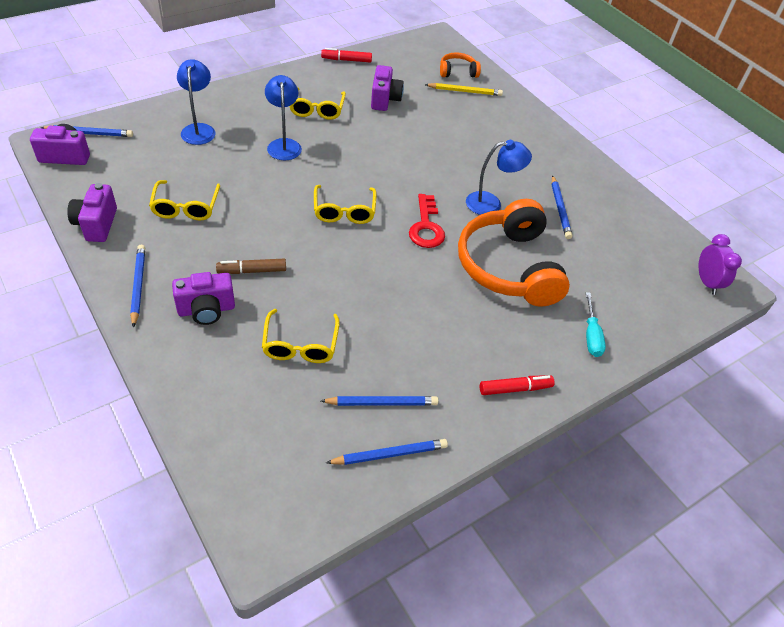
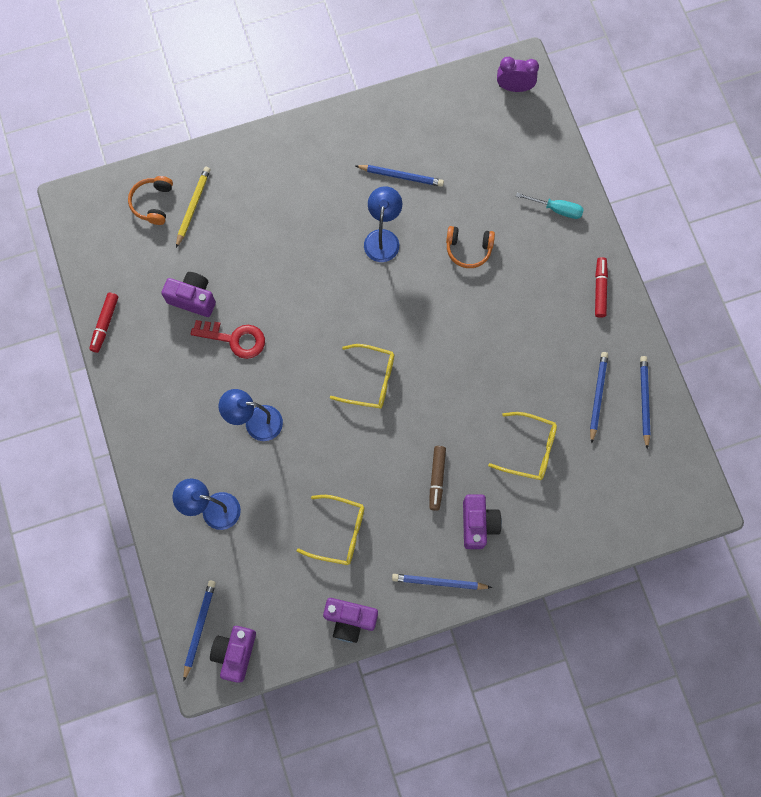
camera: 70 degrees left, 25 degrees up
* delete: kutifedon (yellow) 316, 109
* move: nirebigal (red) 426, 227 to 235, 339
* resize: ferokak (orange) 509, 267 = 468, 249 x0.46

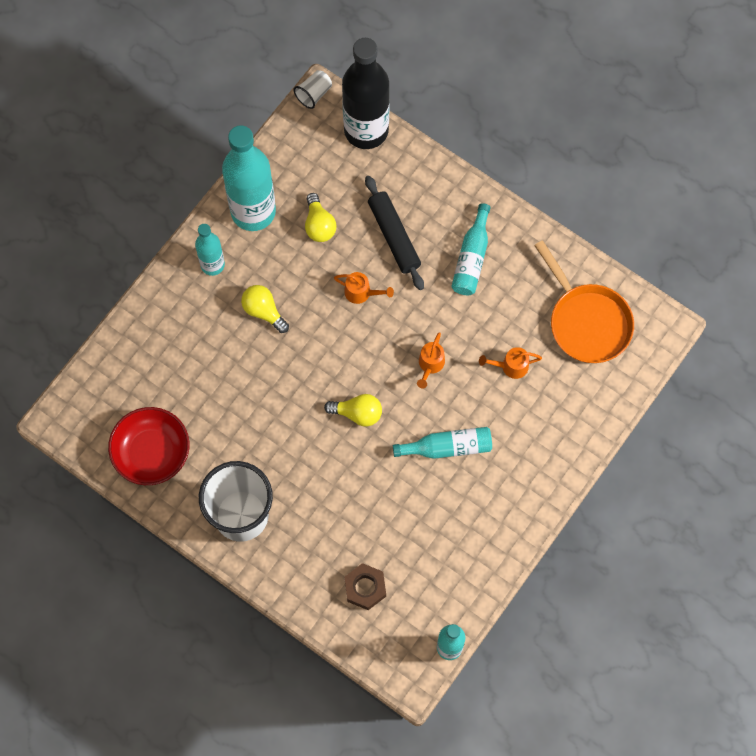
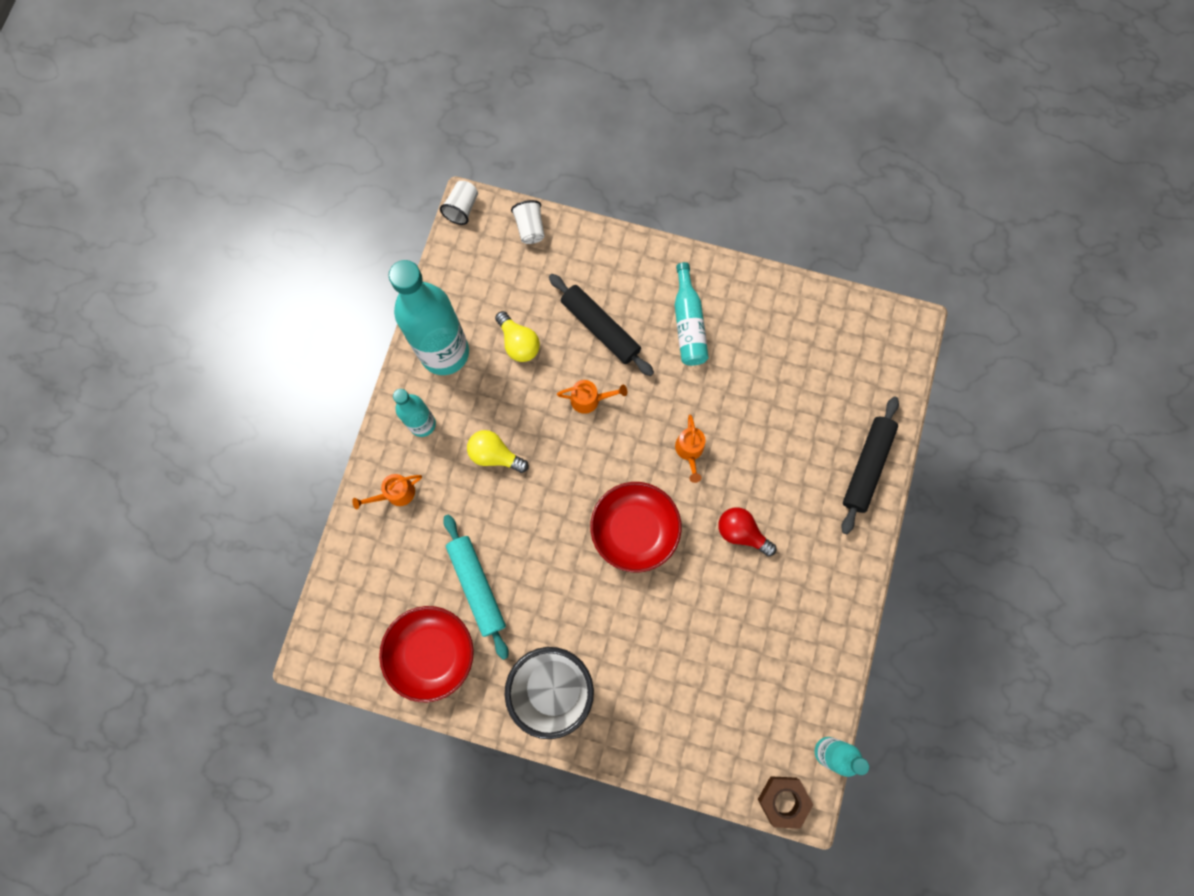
camera: 20 degrees left, 5 degrees up
* replace: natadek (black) 366, 130 to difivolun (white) 530, 228
* delete: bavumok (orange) 587, 322
* move: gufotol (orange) 510, 366 to 395, 494
* replace: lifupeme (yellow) 357, 413 to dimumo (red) 634, 530
* replace: natadek (turquoise) 447, 447 to lifupeme (red) 741, 533
* move: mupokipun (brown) 365, 588 to 783, 800
* insert: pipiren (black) 867, 466
* insert: pipiren (turquoise) 477, 586

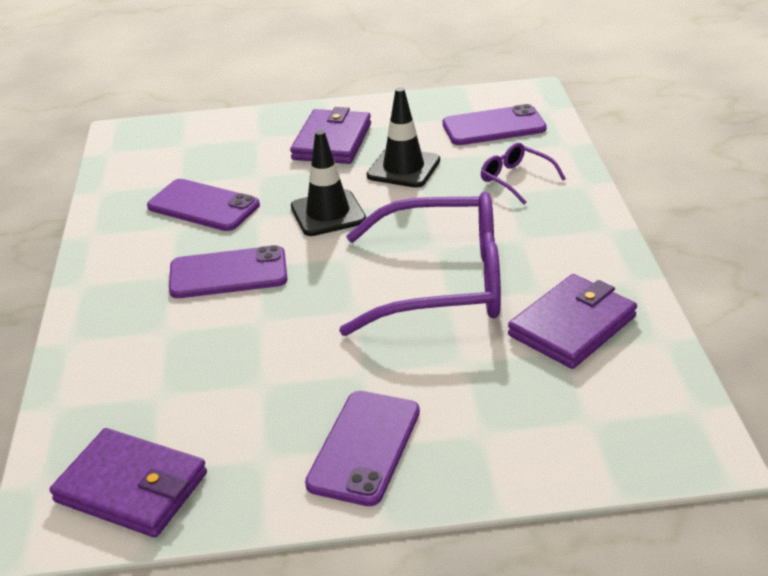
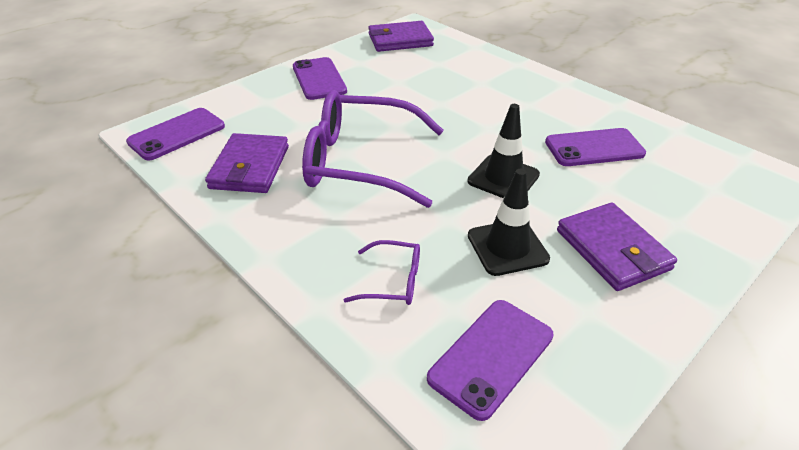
camera: 140 degrees right, 5 degrees up
* rotate: kutifedon (purple) 443, 282 = 360, 162 45 degrees clockwise
* move: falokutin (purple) 228, 273 to 177, 134

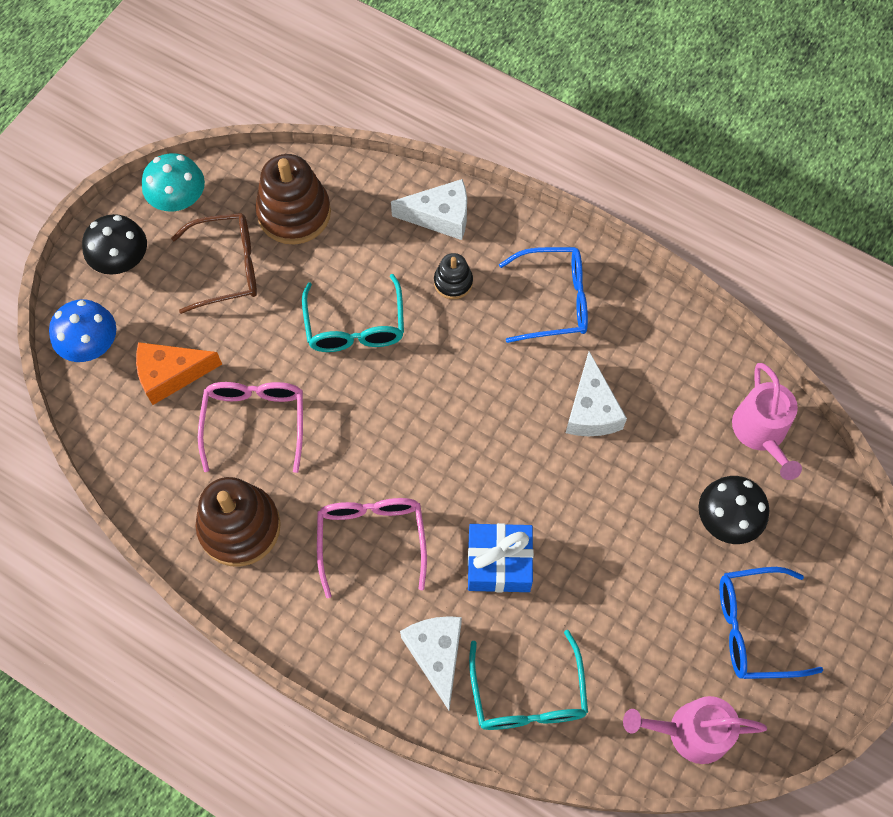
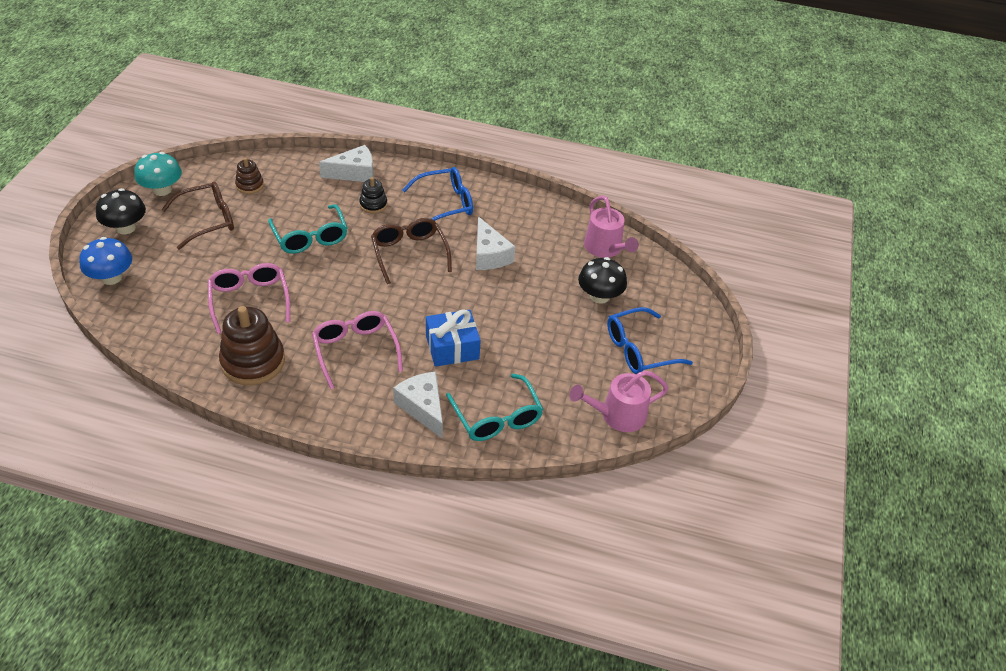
camera: 20 degrees left, 20 degrees down
* resize: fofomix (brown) 294, 213 = 250, 185 x0.52
* delete: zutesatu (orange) 171, 375
* insert: kutifedon (brown) 409, 253

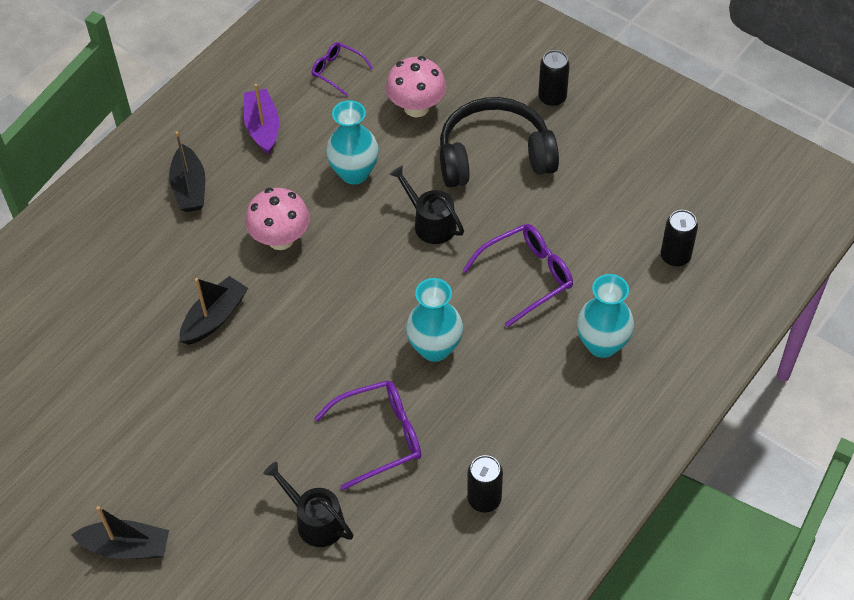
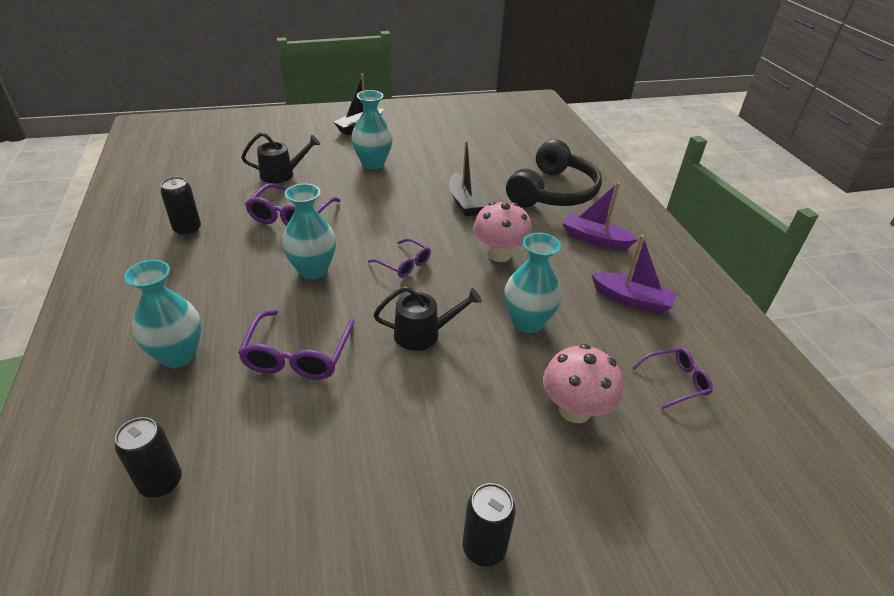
camera: 125 degrees right, 15 degrees down
* move: ferokak (black) 494, 156 to 552, 192
* recolor: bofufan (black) 189, 188 to bofufan (purple) 594, 239
* insert: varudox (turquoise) 373, 163
* insert: kutifedon (purple) 404, 264

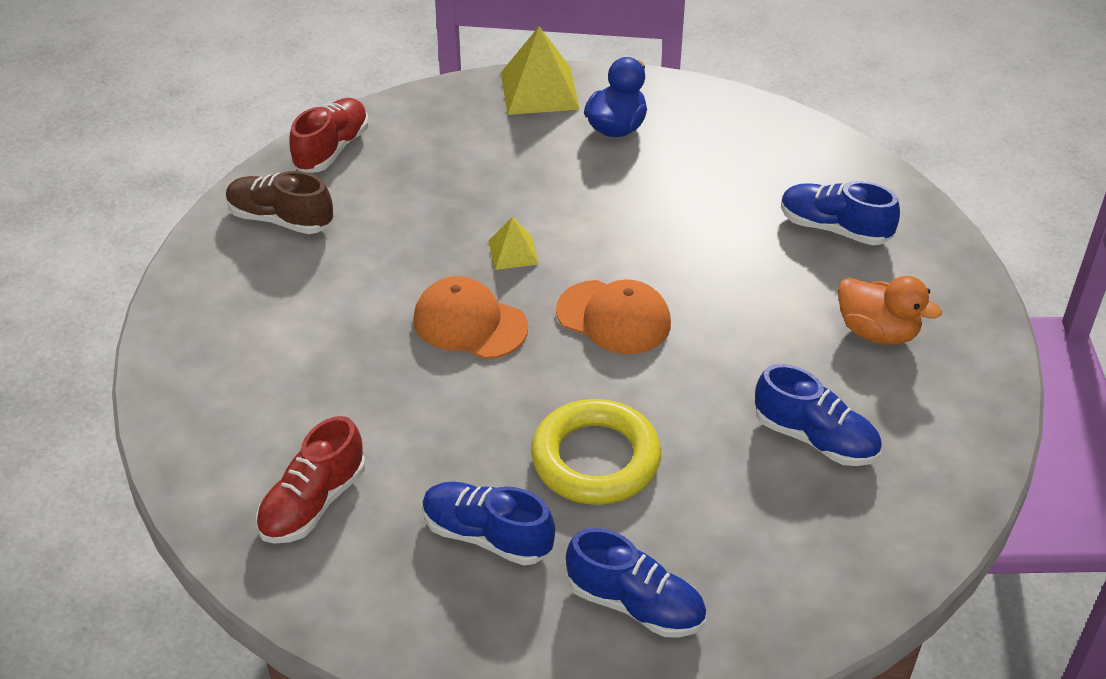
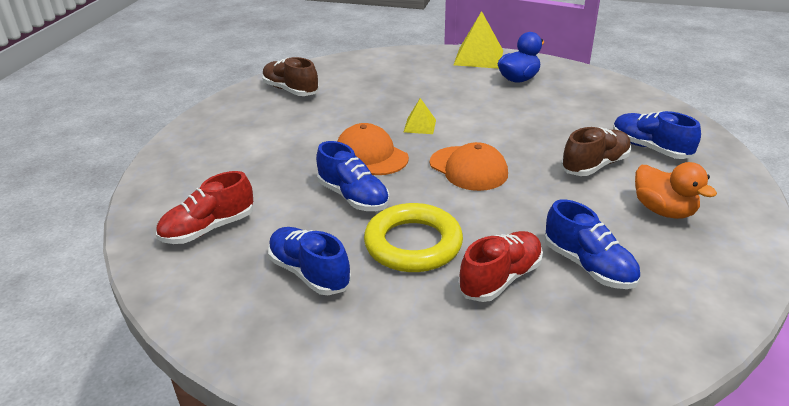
camera: 20 degrees right, 10 degrees down
* move: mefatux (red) 331, 149 to 500, 279
* move: mefatux (blue) 635, 605 to 353, 197
* insert: mefatux (brown) 595, 165

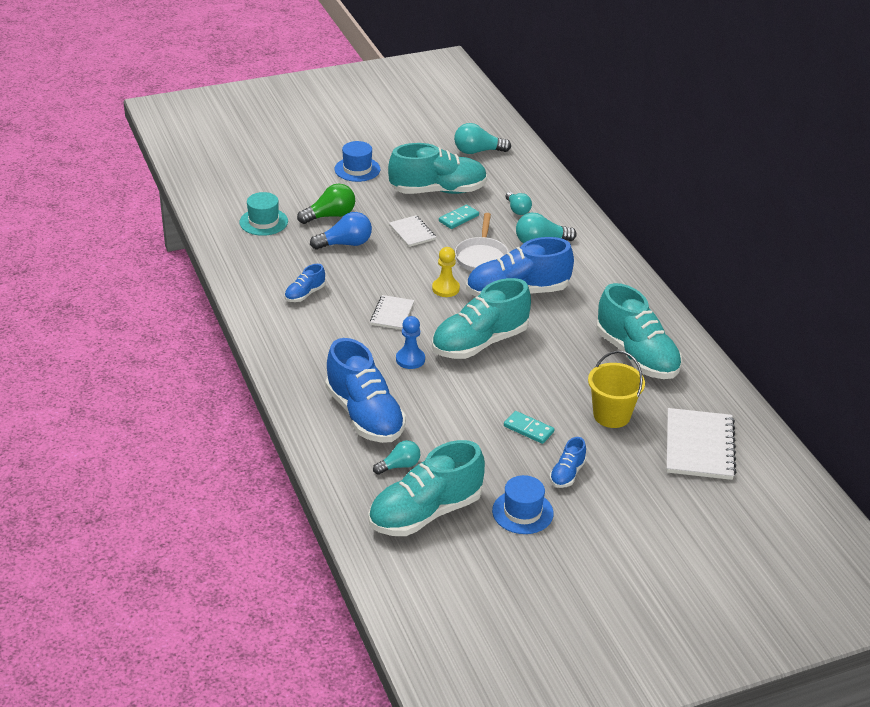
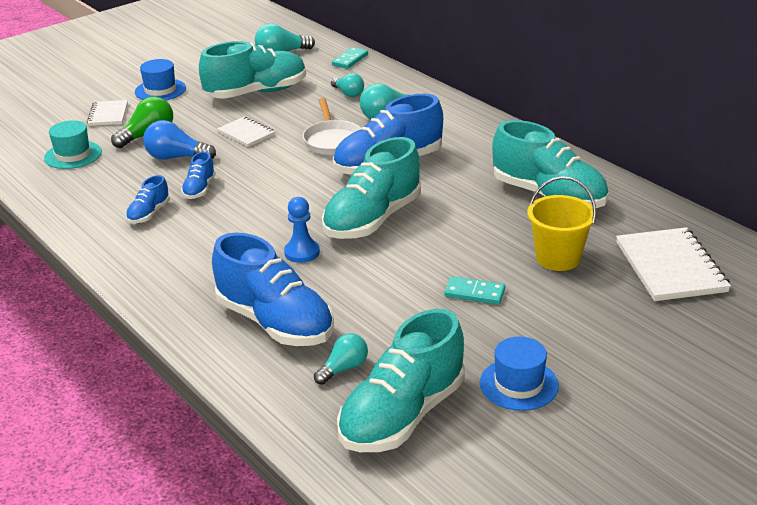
camera: 15 degrees left, 5 degrees down
* move: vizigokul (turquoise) 458, 218 to 350, 60
* rotate: lifupeme (blue) 345, 244 = 176, 157 135 degrees counterclockwise
* delete: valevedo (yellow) 445, 289
* move: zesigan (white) 392, 314 to 108, 114
* move: mefatux (blue) 567, 474 to 199, 189

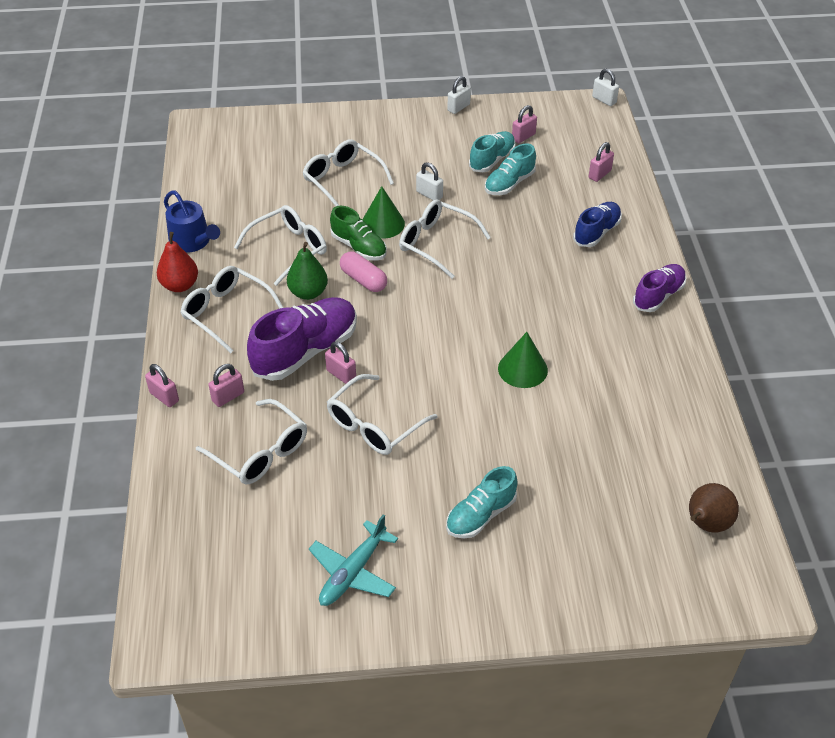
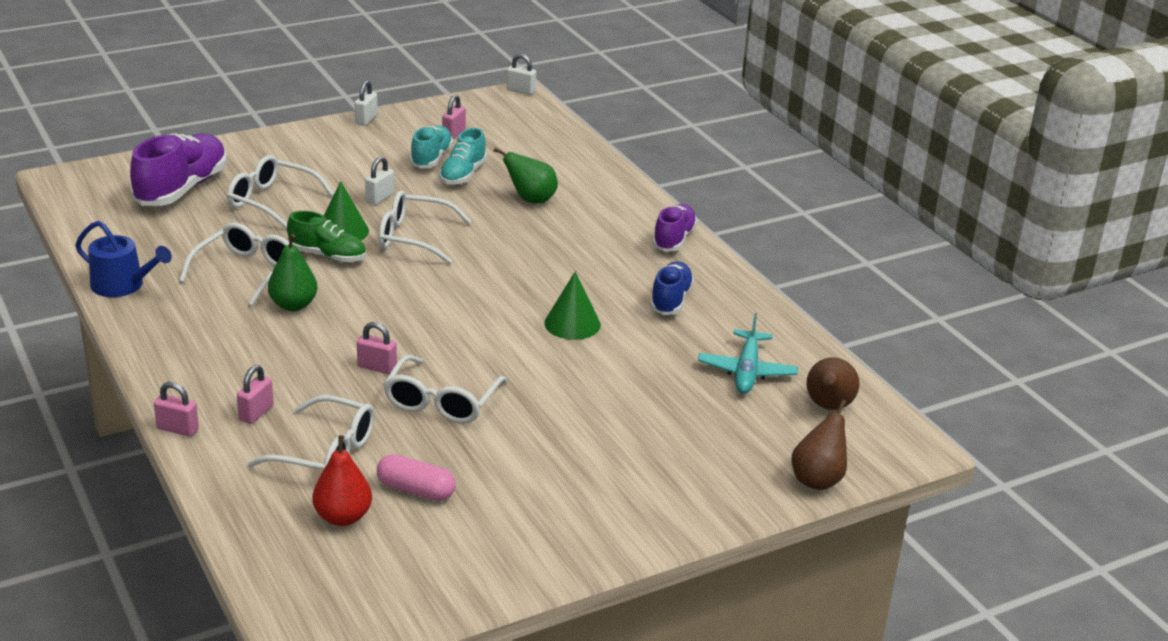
camera: 25 degrees left, 15 degrees down
* delete: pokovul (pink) 599, 174
* rotate: pokovul (white) 429, 194 = 380, 198 75 degrees counterclockwise
* move: mefatux (blue) 596, 232 to 671, 300
* move: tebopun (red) 180, 285 to 343, 517
* move: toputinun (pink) 363, 280 to 416, 490
* delete: kutifedon (white) 226, 312
* move: mefatux (purple) 306, 351 to 182, 189
* delete: mefatux (turquoise) 480, 515
* move: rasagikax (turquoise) 353, 572 to 747, 371
* insert: tebopun (green) 531, 200
* insert: tebopun (brown) 818, 479

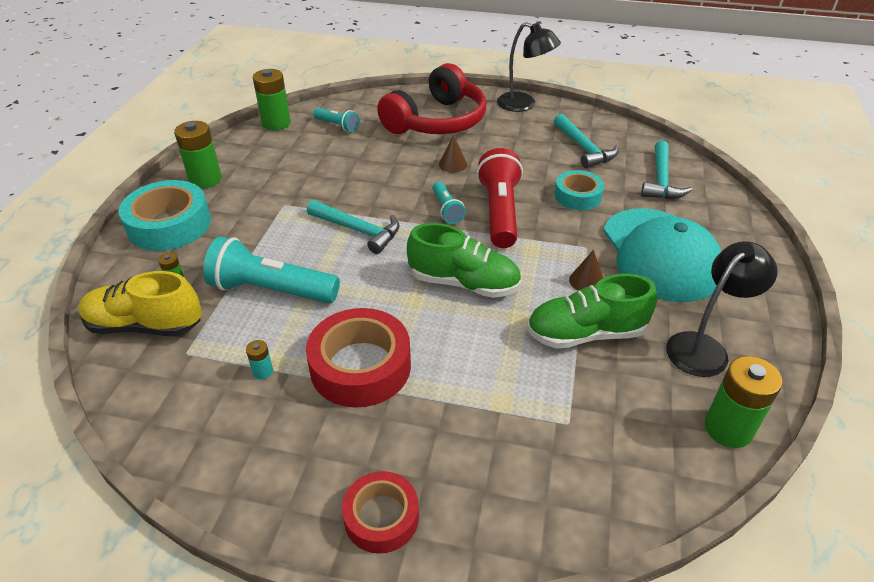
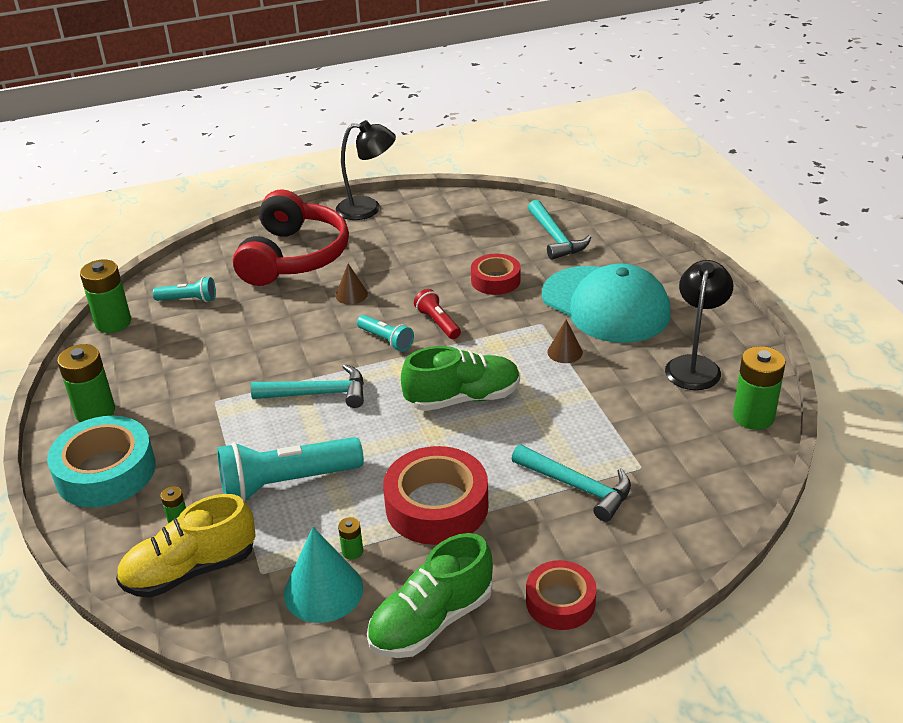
camera: 30 degrees left, 5 degrees down
* move: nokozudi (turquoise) 584, 148 to 578, 487
* resize: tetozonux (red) 499, 212 = 437, 323 x0.52
* recolor: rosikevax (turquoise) 577, 196 to rosikevax (red) 495, 280
* move: mefatux (green) 585, 333 to 431, 621
* recolor: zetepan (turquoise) 263, 371 to zetepan (green) 352, 551
* insert: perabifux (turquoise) 323, 590

